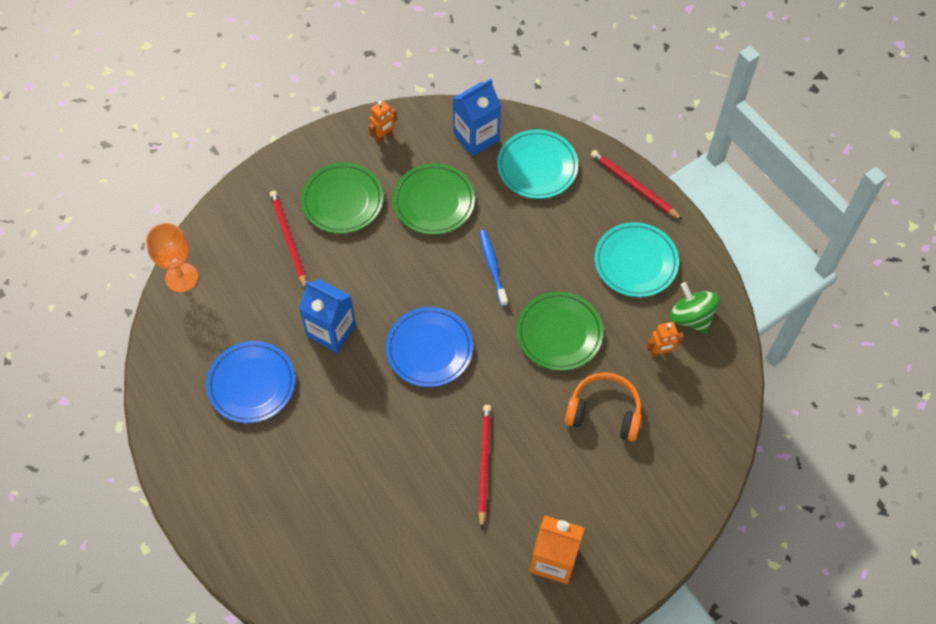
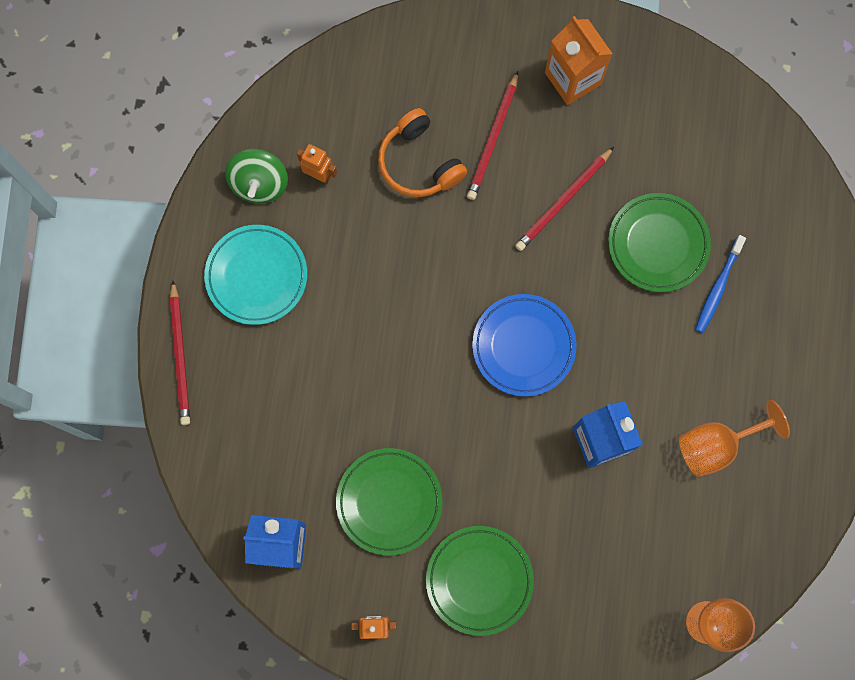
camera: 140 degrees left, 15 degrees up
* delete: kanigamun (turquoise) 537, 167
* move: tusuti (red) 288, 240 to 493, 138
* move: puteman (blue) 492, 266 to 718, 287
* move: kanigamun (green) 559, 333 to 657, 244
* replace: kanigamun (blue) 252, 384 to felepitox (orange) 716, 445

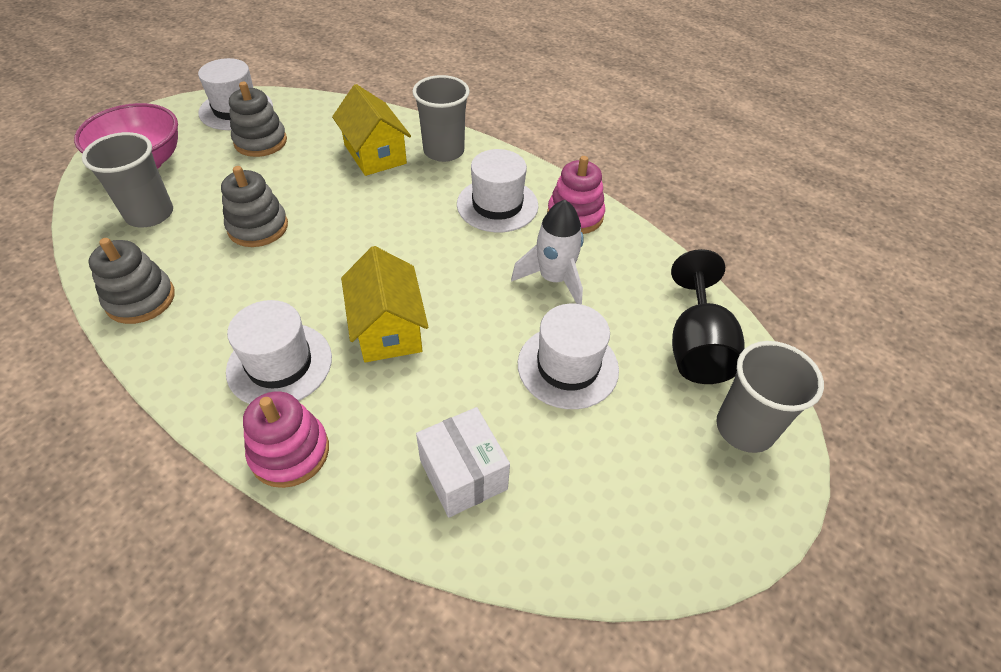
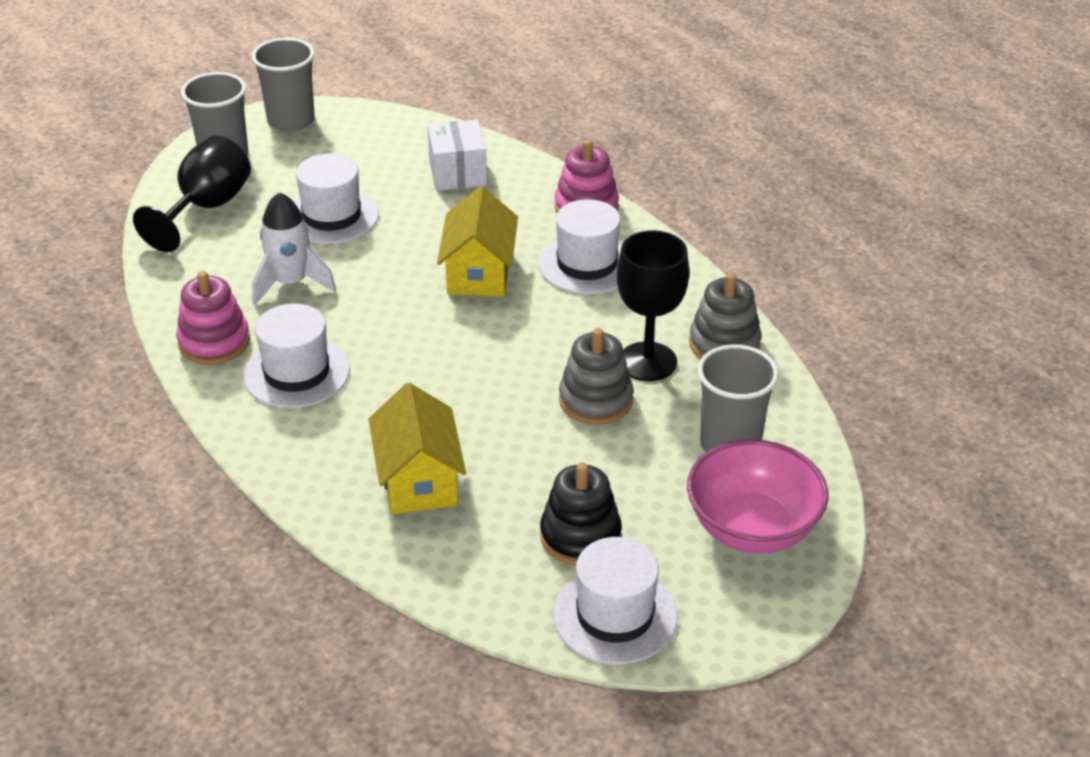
camera: 160 degrees left, 10 degrees down
* move: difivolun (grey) 444, 151 to 291, 121
* recolor: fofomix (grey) 260, 142 to fofomix (black) 580, 536
* insert: felepitox (black) 647, 362

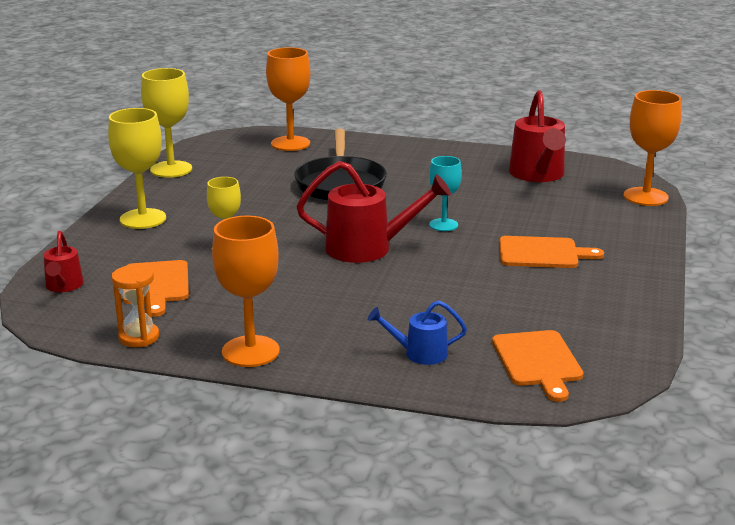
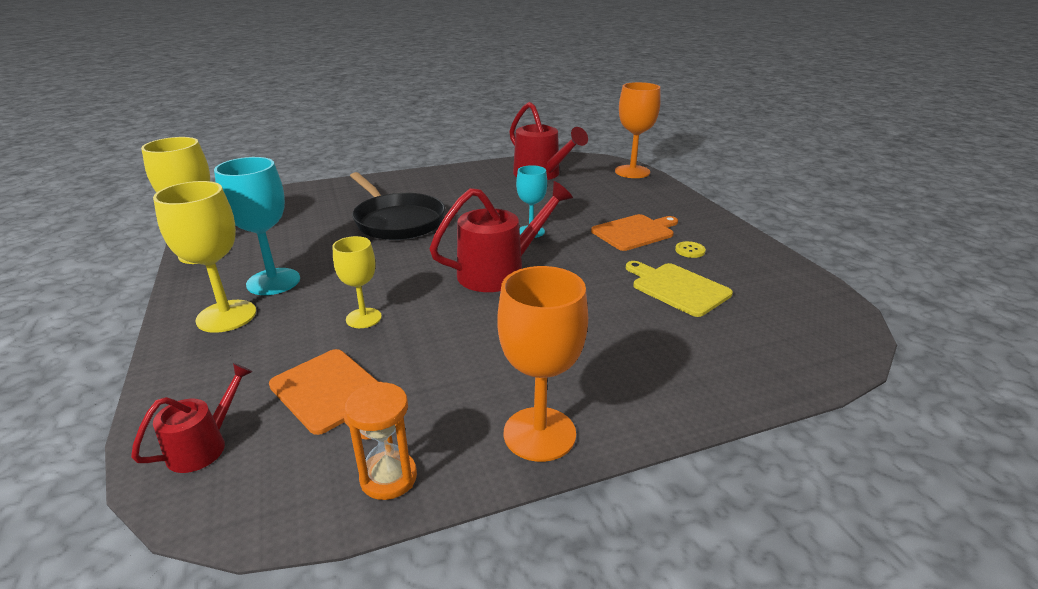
camera: 35 degrees left, 5 degrees up
* delete: felepitox (orange) 290, 143
* rotate: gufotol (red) 63, 286 = 204, 445 105 degrees counterclockwise
* delete: gufotol (blue) 419, 353
* delete: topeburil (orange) 537, 361
* insert: felepitox (turquoise) 273, 282
* insert: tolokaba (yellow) 690, 250
* insert: topeburil (yellow) 677, 288

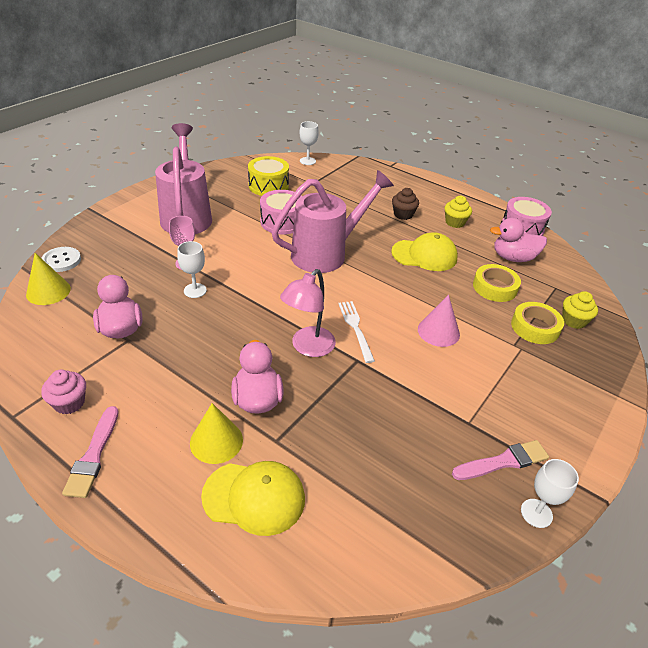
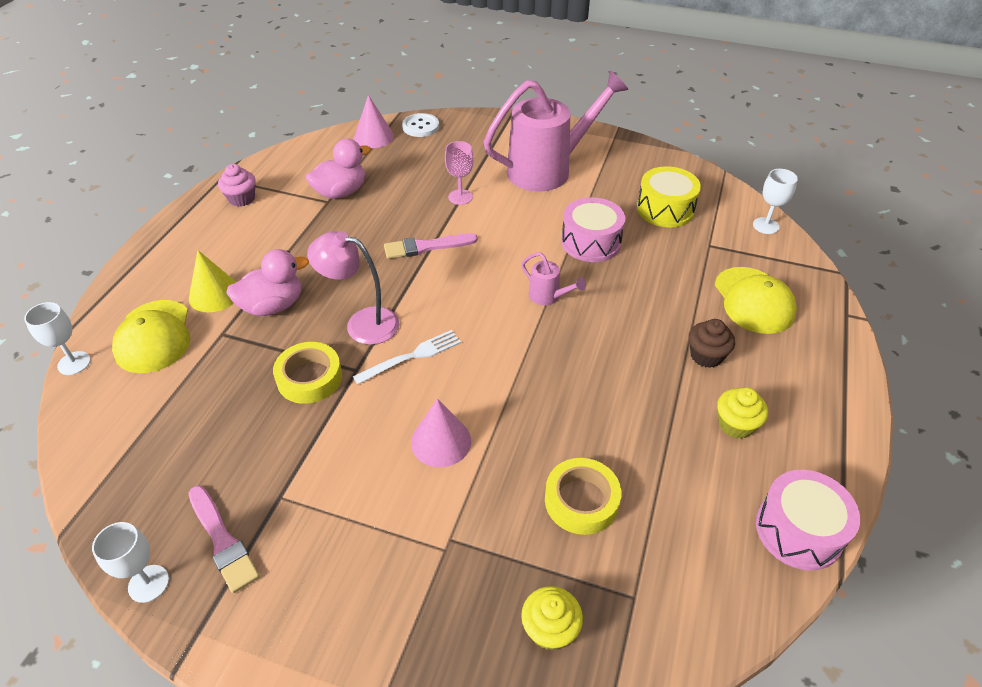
camera: 75 degrees right, 5 degrees up
* resize: gufotol (pink) 326, 253 = 548, 297 x0.41
* delete: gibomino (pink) 513, 258
* move: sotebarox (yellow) 424, 255 to 754, 300
* move: felepitox (white) 195, 290 to 74, 363
* recolor: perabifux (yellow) 48, 291 to perabifux (pink) 374, 137
* move: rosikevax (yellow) 535, 327 to 309, 378
* move: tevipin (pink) 93, 455 to 426, 247

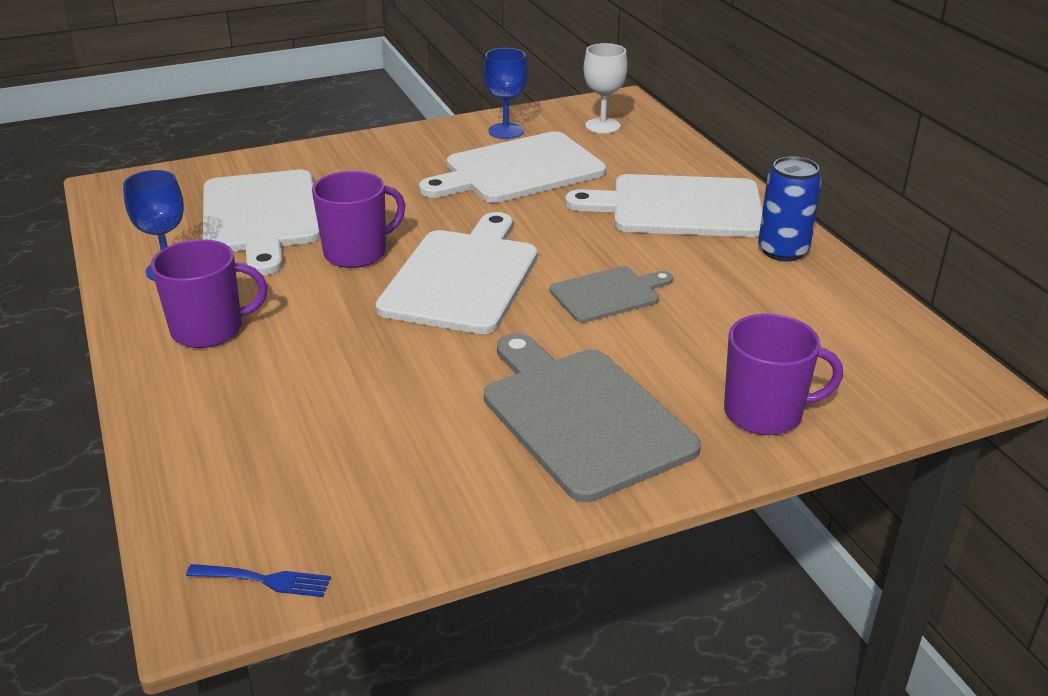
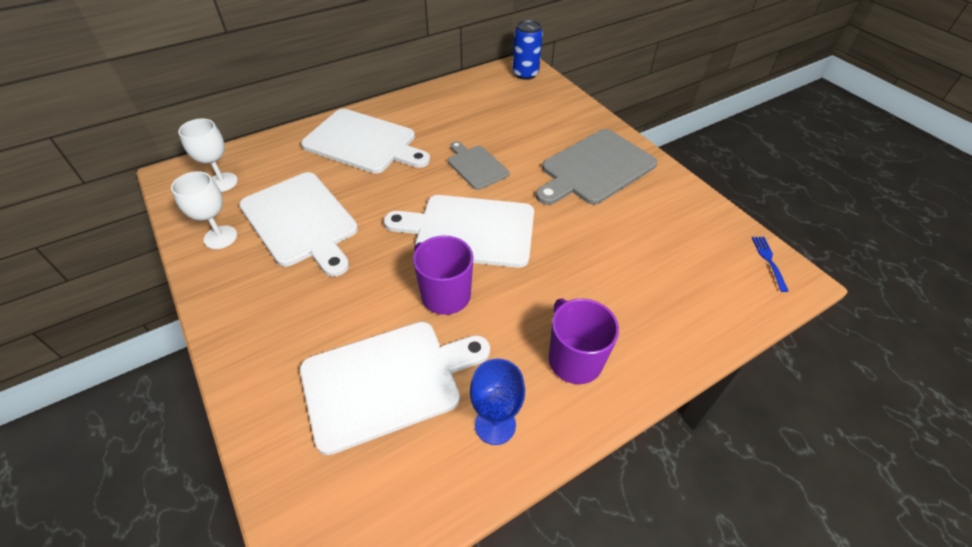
camera: 100 degrees left, 15 degrees up
* recolor: felepitox (blue) 506, 131 to felepitox (white) 220, 237
* move: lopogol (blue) 783, 251 to 525, 74
* rotate: topeburil (white) 678, 207 = 363, 142 60 degrees counterclockwise
* delete: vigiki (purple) 765, 413

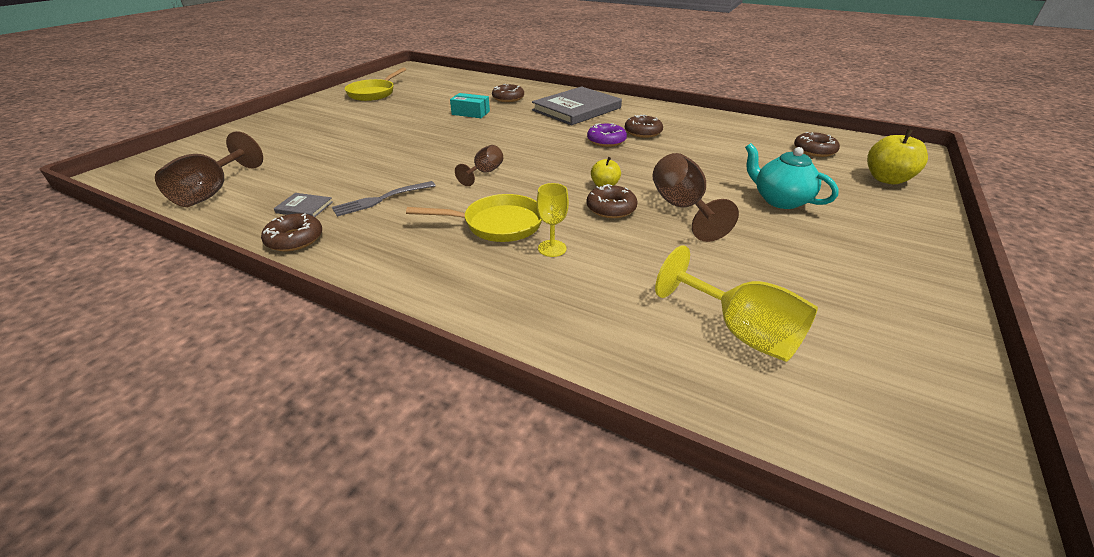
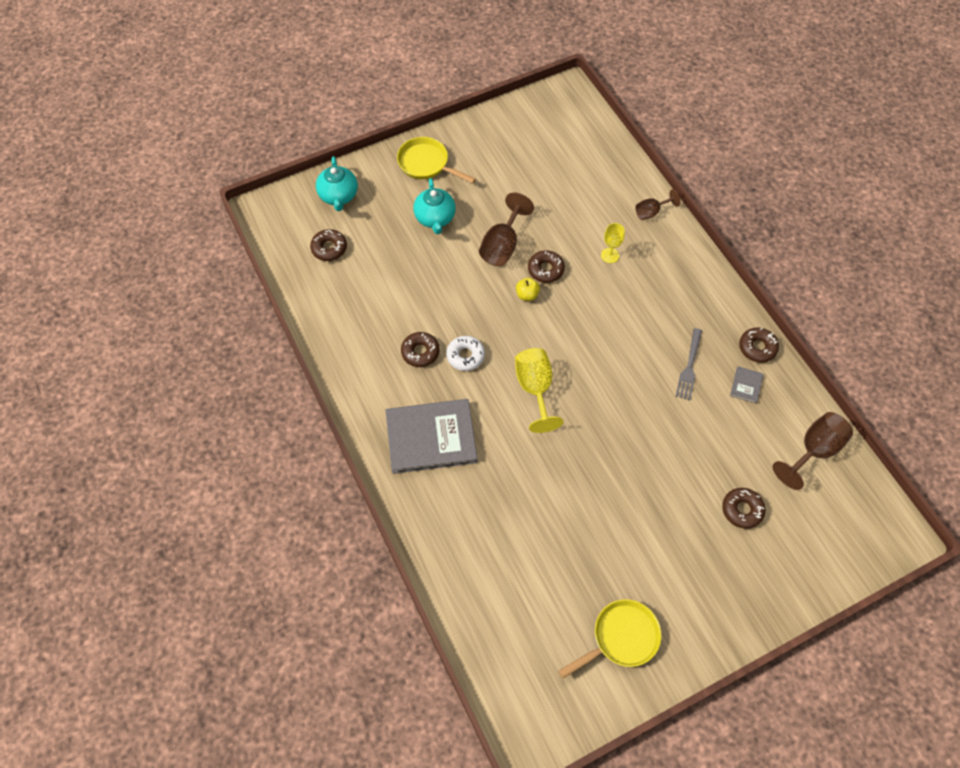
camera: 145 degrees left, 25 degrees up
* move: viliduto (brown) 508, 98 to 742, 510
* delete: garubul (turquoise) 470, 113
* recolor: viliduto (purple) 606, 141 to viliduto (white) 465, 356
* replace: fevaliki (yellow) 886, 179 to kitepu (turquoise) 339, 196
* move: felepitox (brown) 484, 173 to 651, 212
* rotate: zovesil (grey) 382, 199 = 689, 366 105 degrees clockwise
* rotate: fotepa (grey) 304, 207 = 746, 385 60 degrees clockwise
* move: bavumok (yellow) 497, 224 to 426, 164
* move: felepitox (yellow) 740, 332 to 535, 389

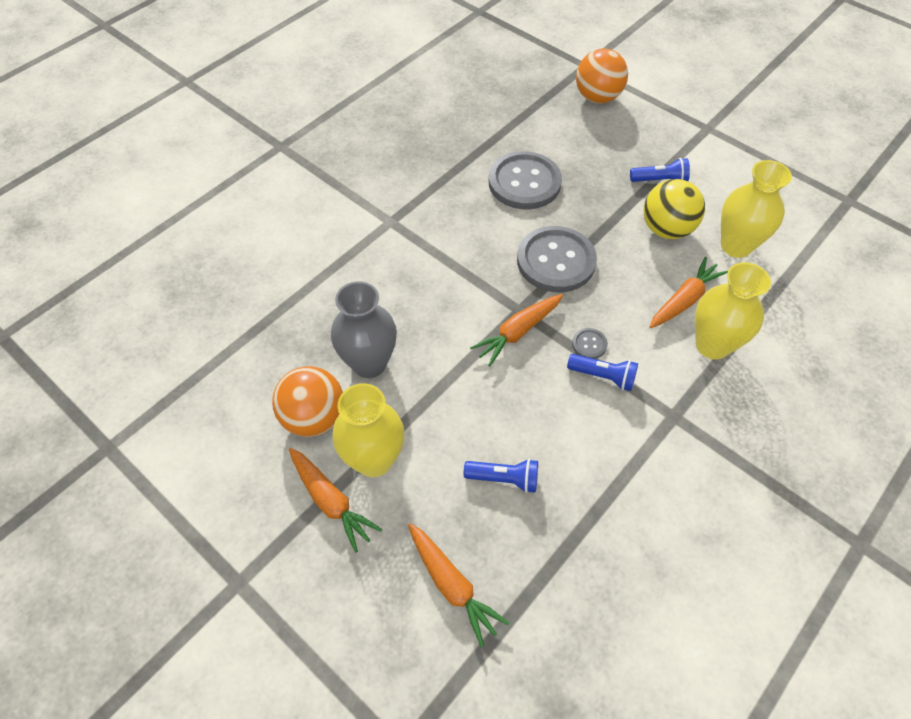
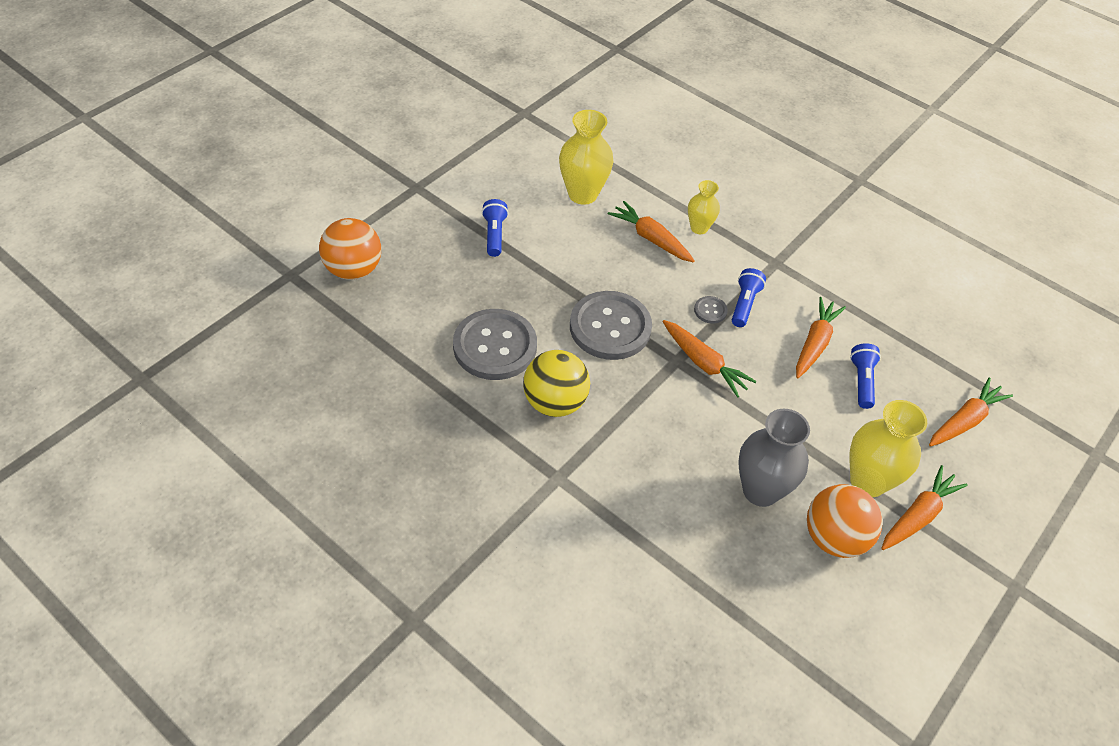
camera: 95 degrees left, 5 degrees down
* move: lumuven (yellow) 666, 229 to 555, 402
* resize: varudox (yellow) 712, 345 = 699, 228 x0.58
* insert: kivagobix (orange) 815, 343

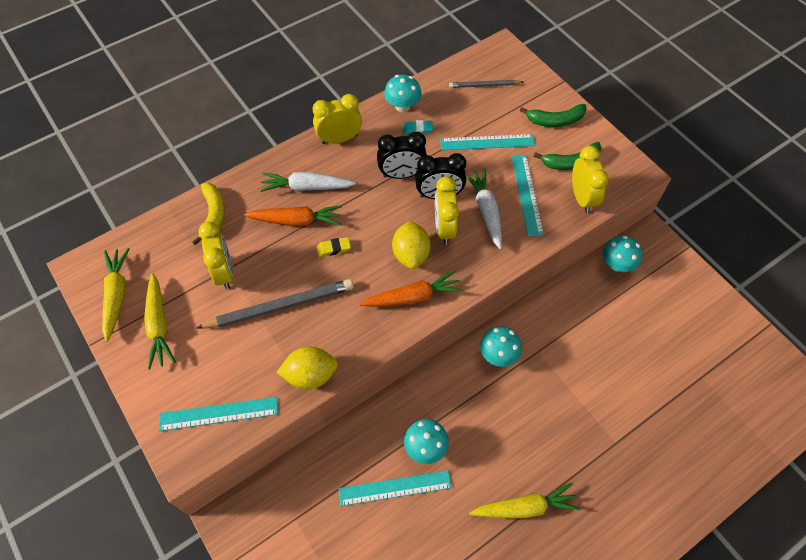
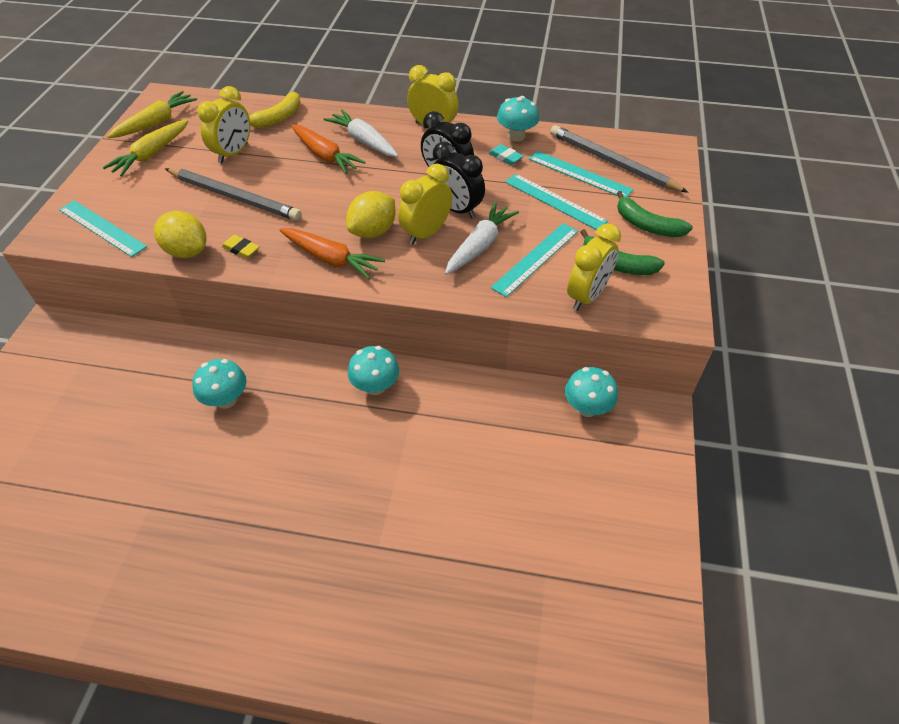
camera: 45 degrees right, 10 degrees down
* resize: tusuti (grey) 484, 85 = 612, 163 x1.76
* move: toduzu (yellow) 333, 248 to 241, 249
* move: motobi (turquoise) 395, 488 to 579, 174
* delete: kivagobix (yellow) 524, 507

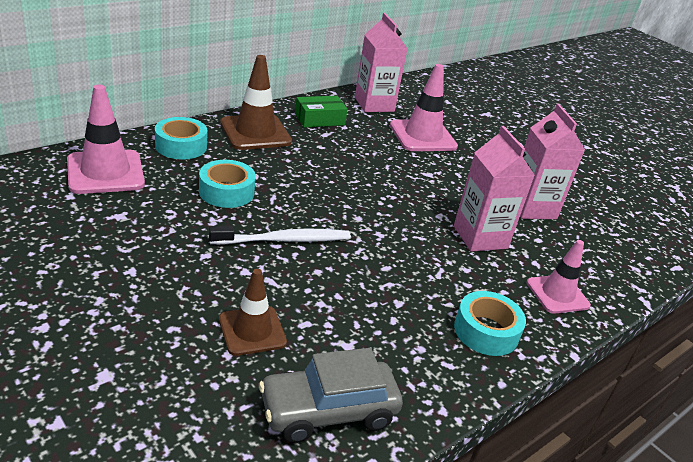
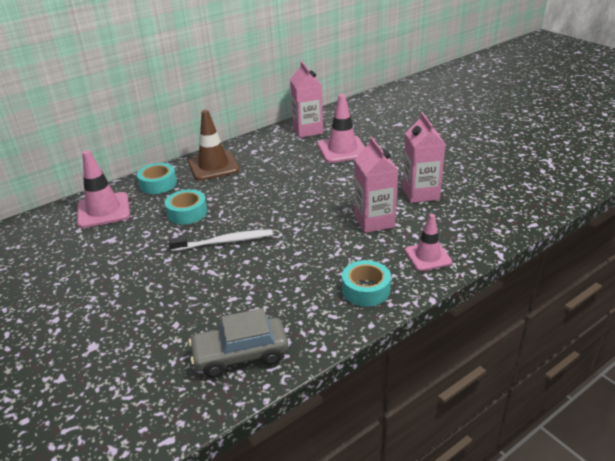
camera: 10 degrees right, 0 degrees up
* delete: garubul (green) 319, 119
* delete: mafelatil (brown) 252, 331

